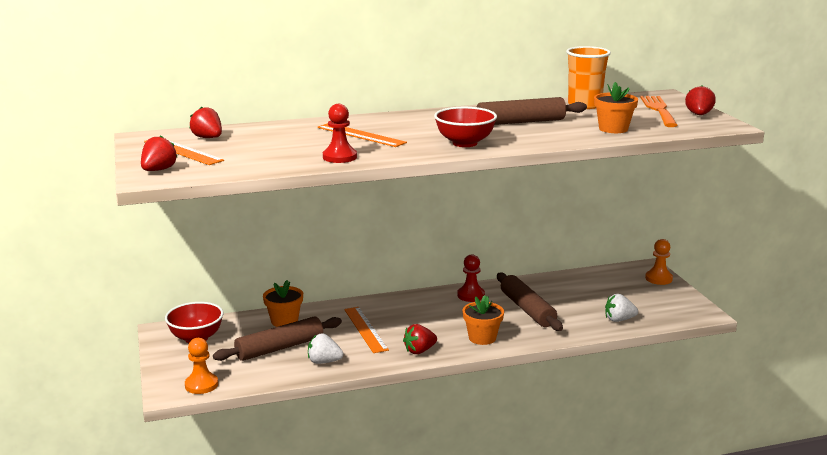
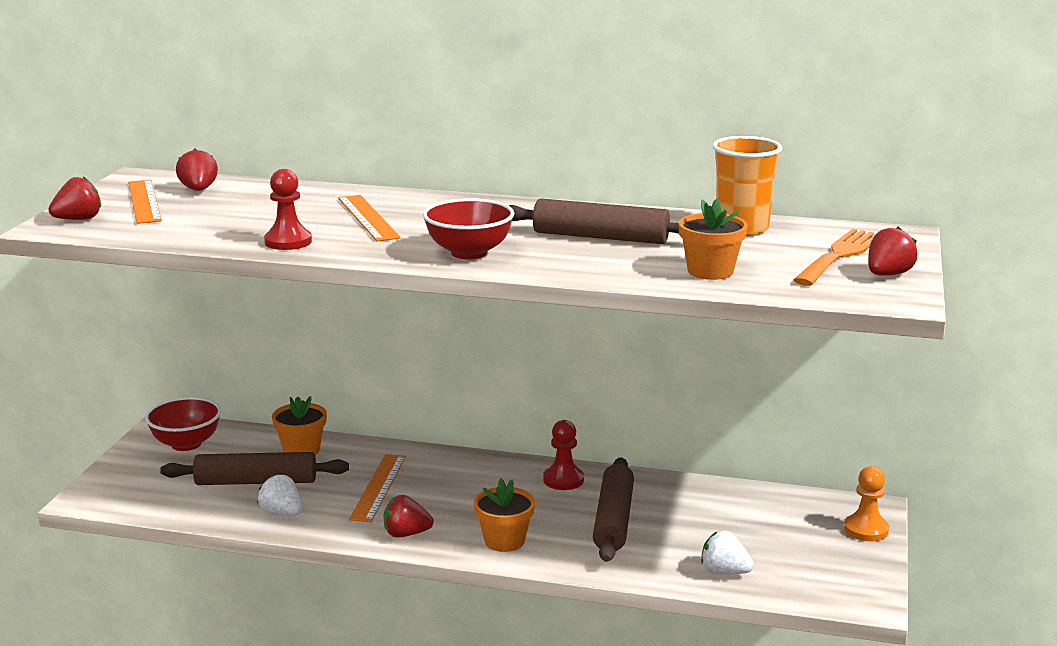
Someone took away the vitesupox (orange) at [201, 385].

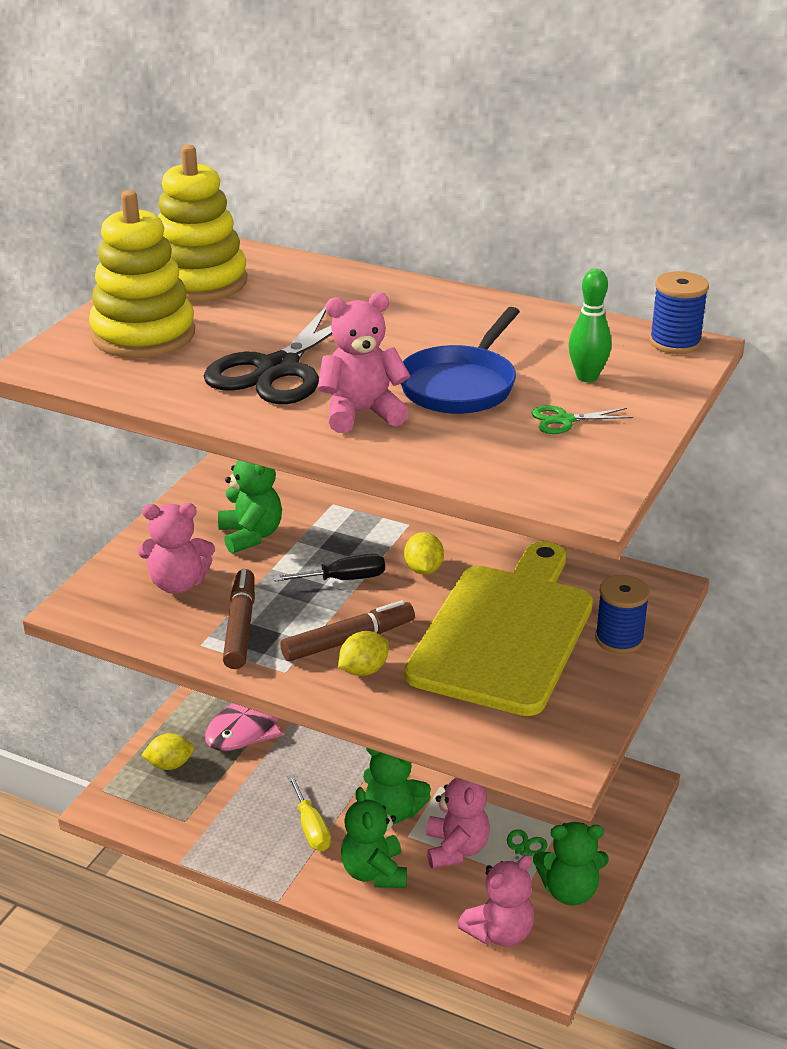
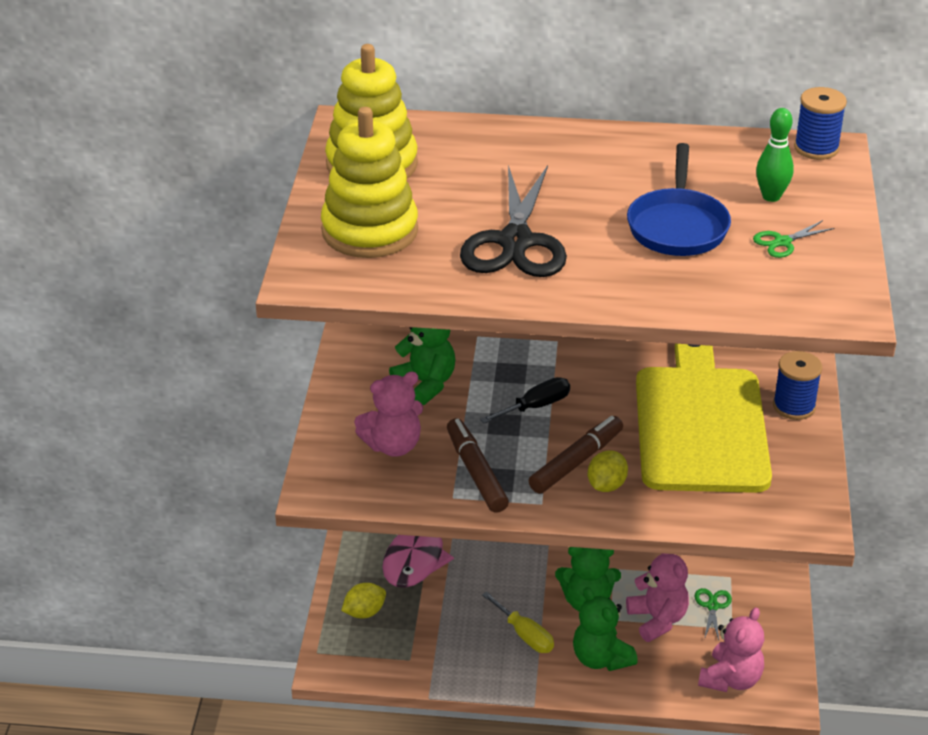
Someone took away the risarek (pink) at [361, 413].
Someone took away the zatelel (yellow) at [423, 569].
Someone took away the risarek (green) at [569, 891].

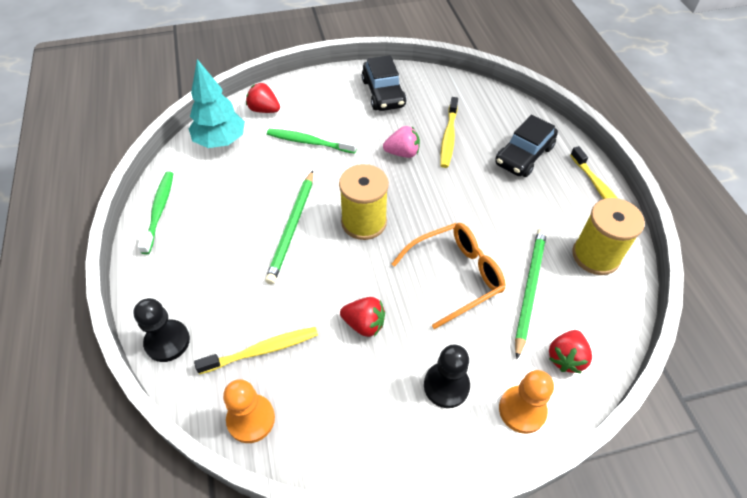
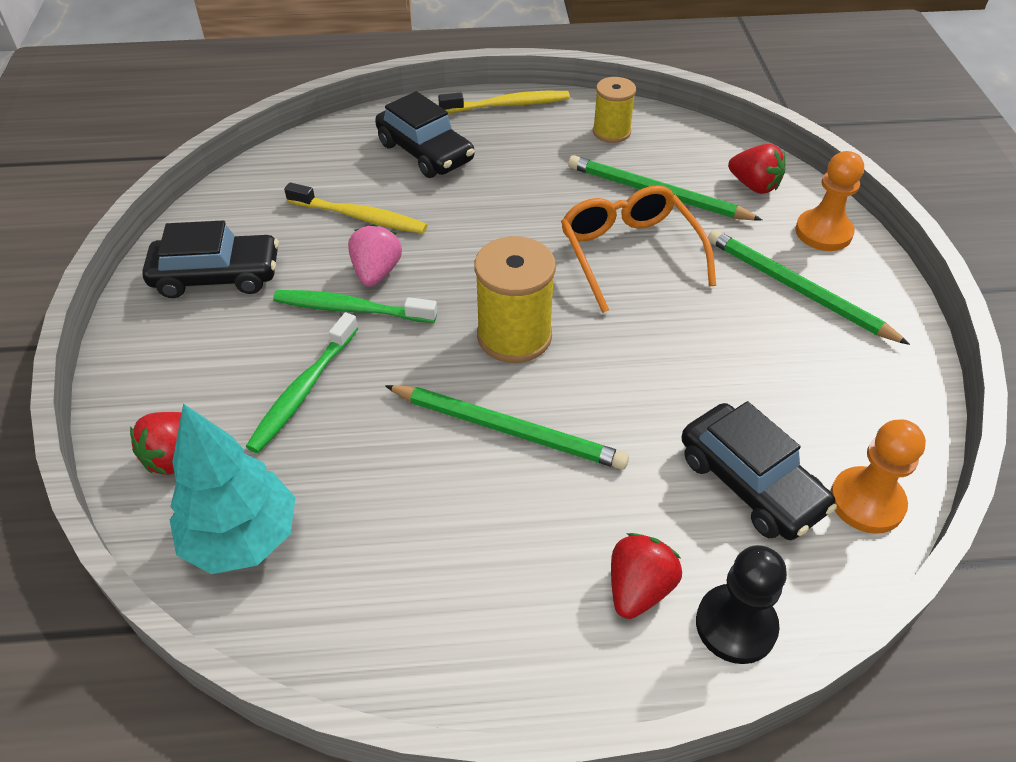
Someone carried the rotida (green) from [159, 210] to [351, 309].
Someone scaled the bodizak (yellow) at [595, 256] by 0.64.
Someone carried the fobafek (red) from [364, 324] to [638, 589].
Someone swapped the rotida (yellow) at [262, 350] for the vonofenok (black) at [750, 483].
Someone swapped the vitesupox (black) at [446, 386] for the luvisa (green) at [797, 289].

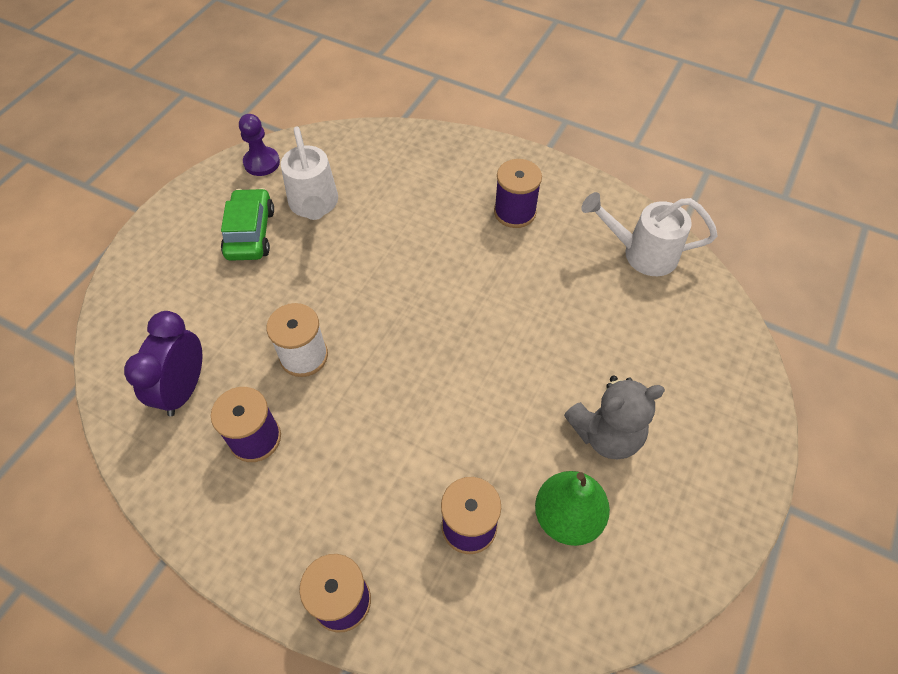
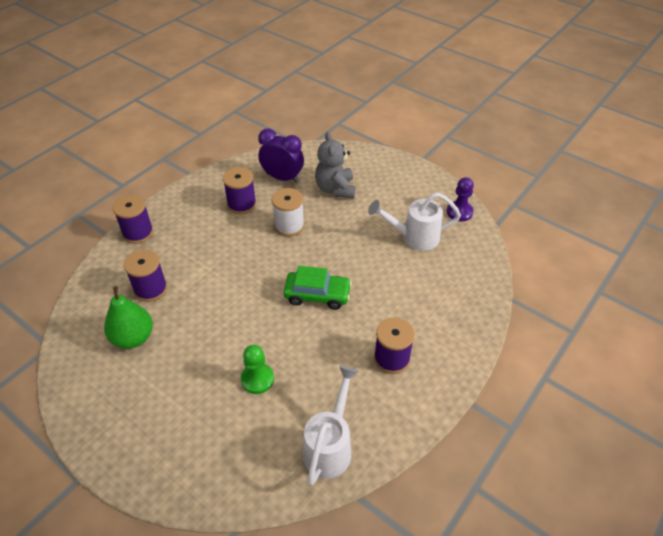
Someone carried the vonofenok (green) from [250, 233] to [317, 295].
Someone carried the risarek (grey) from [606, 434] to [335, 189].
Someone put down the vitesupox (green) at [257, 379].

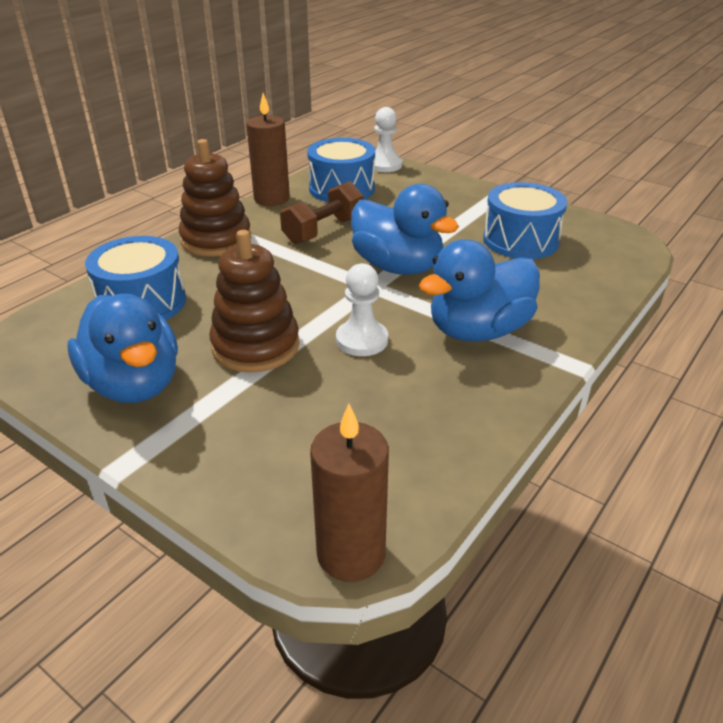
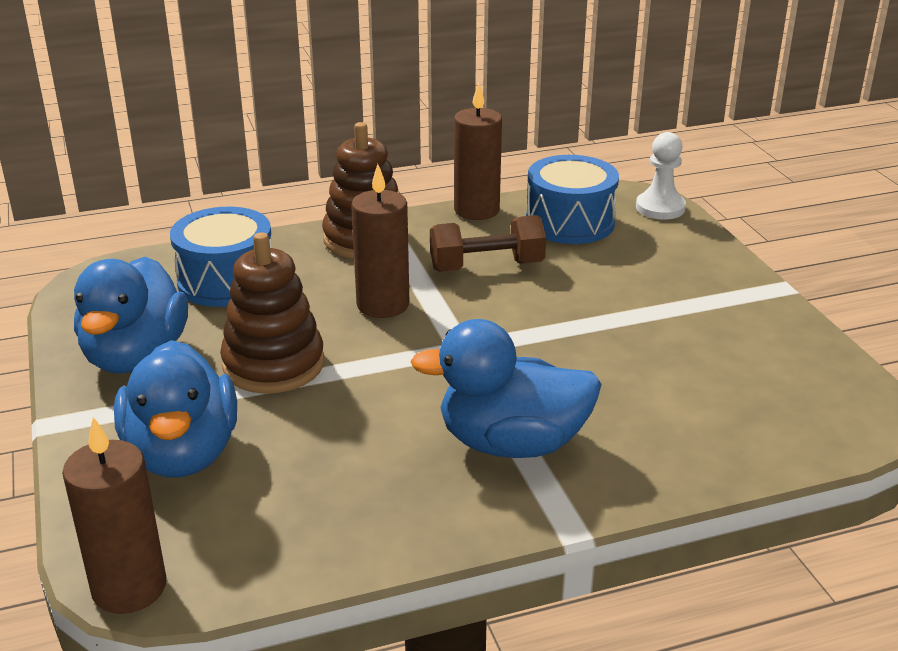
Someone took away the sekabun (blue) at [520, 240].
Someone carried the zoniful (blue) from [398, 267] to [183, 453].
Someone took away the vitesupox (white) at [362, 340].
Someone put down the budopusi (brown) at [383, 305].

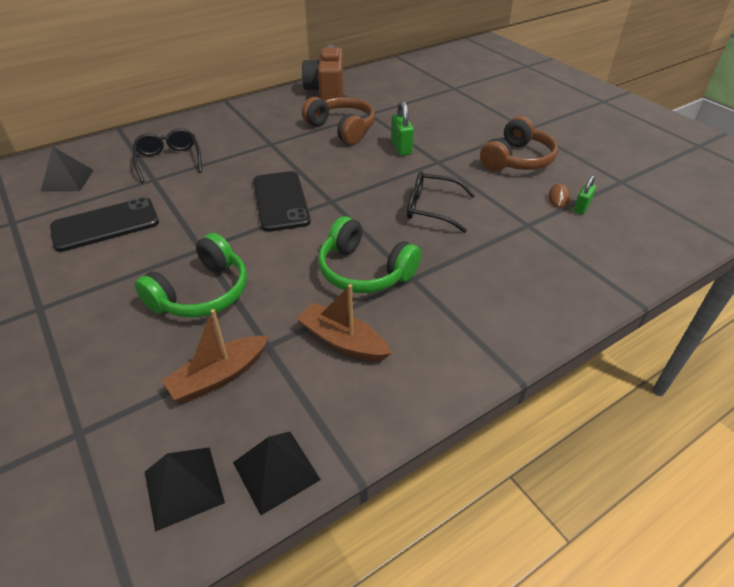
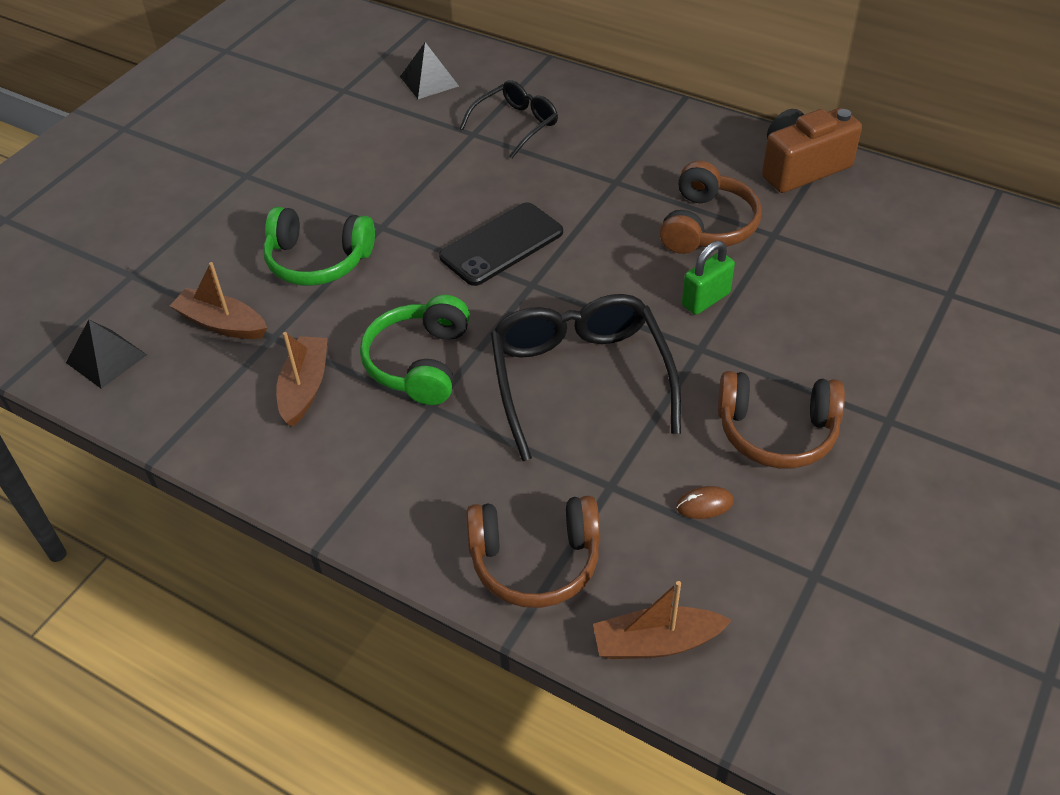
Someone scaled the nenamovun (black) at [431, 208] by 1.70.
Someone took away the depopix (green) at [581, 208].
Someone took away the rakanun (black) at [105, 225].
Someone took away the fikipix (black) at [276, 471].
Someone put down the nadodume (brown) at [535, 561].
Someone put down the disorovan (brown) at [656, 642].

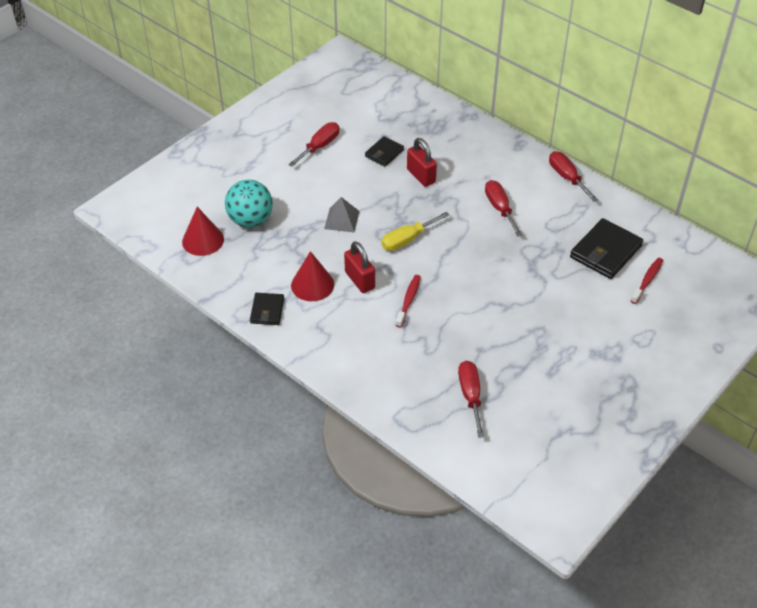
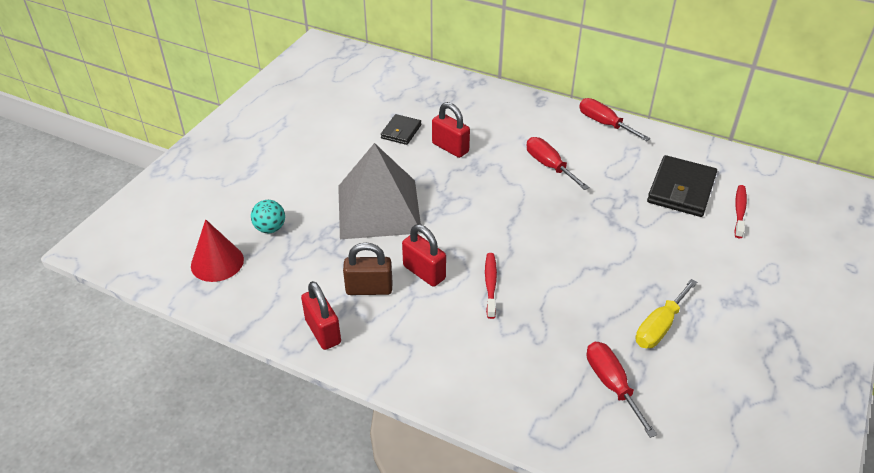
Someone took away the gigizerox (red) at [319, 146].
Someone scaled the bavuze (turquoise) at [250, 220] by 0.59.
Someone scaled the fikipix (grey) at [341, 220] by 2.19.
Someone carried the gigizerox (yellow) from [407, 239] to [659, 327].
Someone swapped the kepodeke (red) at [312, 285] for the depopix (brown) at [369, 289].
Someone swapped the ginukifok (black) at [267, 310] for the depopix (red) at [323, 331].

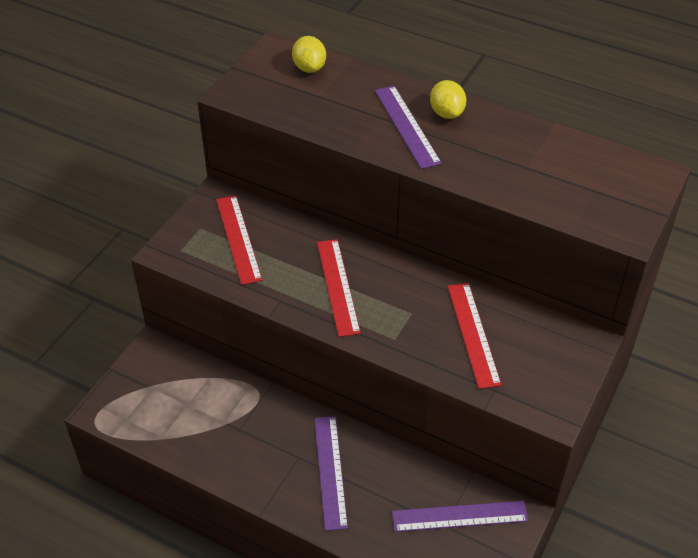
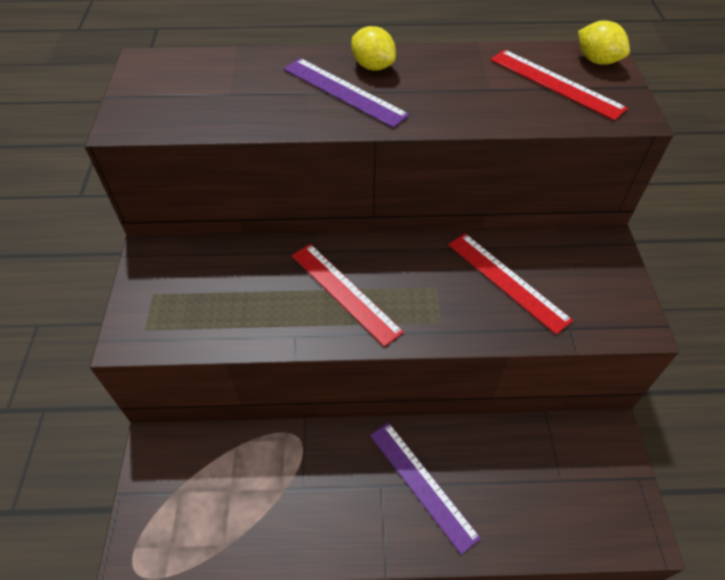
Someone carried the zatelel (yellow) from [309, 68] to [597, 60].
Someone carried the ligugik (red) from [238, 239] to [555, 84].
Someone took away the ligugik (purple) at [459, 516].

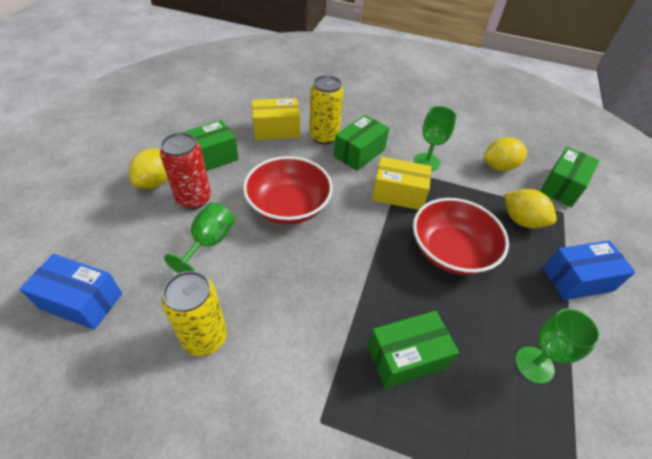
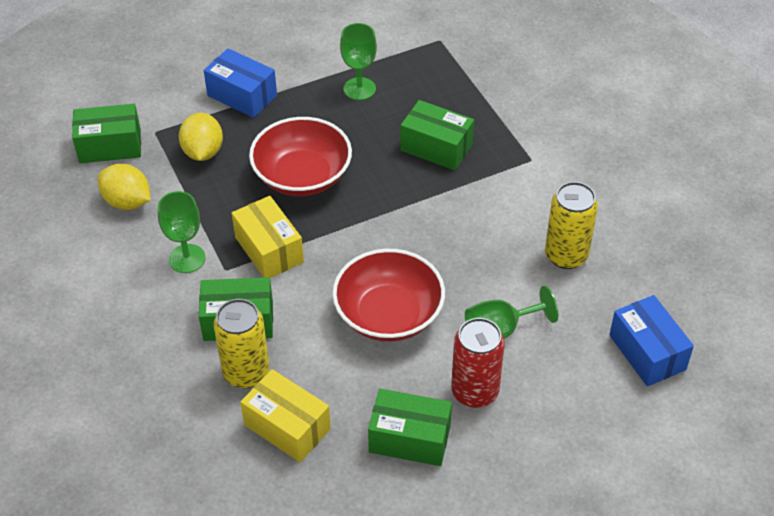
Someone took away the zatelel (yellow) at [156, 181].

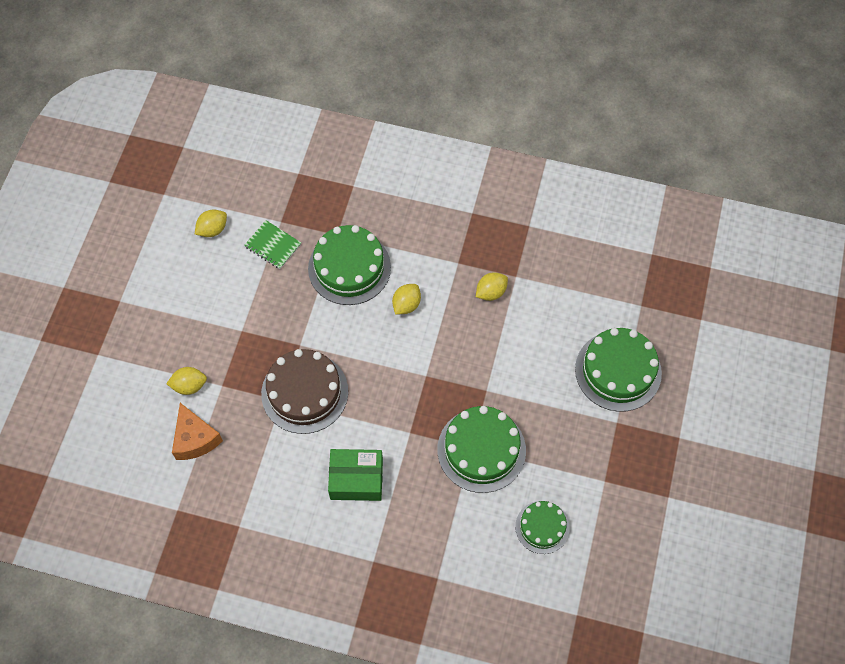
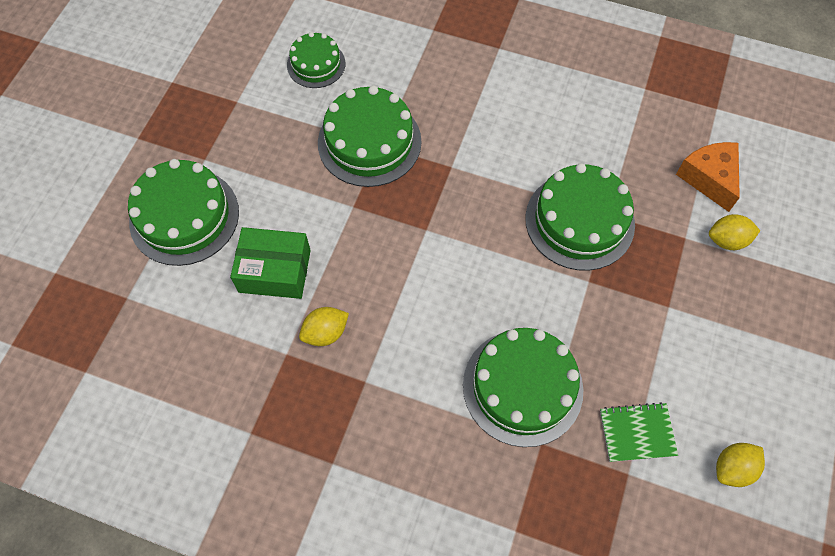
Someone rotated the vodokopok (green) at [273, 245] by 45 degrees counterclockwise.
Someone took away the zatelel (yellow) at [406, 305].
Someone repainted the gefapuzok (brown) at [304, 392], which became the gefapuzok (green) at [579, 221].
Someone carried the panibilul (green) from [356, 479] to [274, 271].

